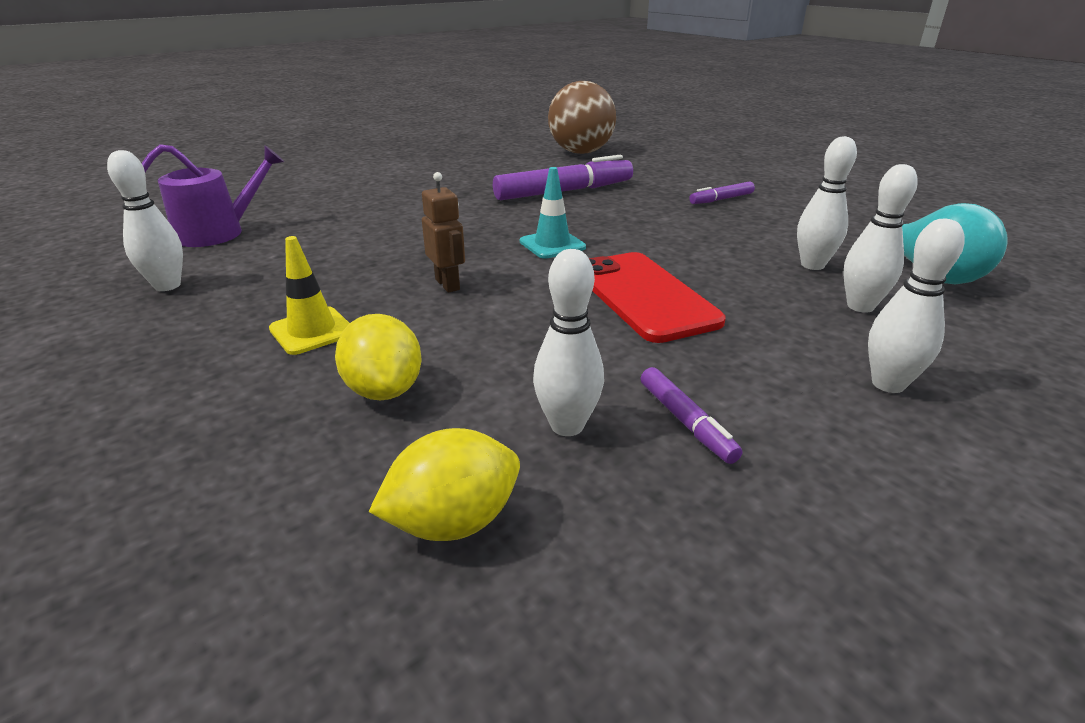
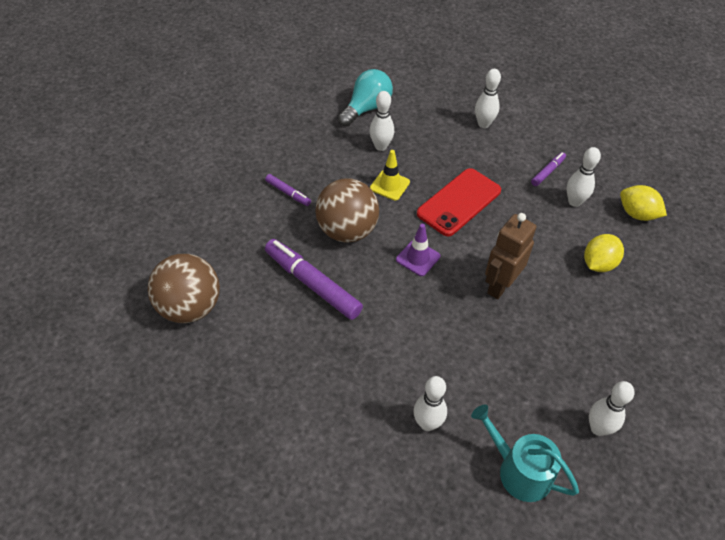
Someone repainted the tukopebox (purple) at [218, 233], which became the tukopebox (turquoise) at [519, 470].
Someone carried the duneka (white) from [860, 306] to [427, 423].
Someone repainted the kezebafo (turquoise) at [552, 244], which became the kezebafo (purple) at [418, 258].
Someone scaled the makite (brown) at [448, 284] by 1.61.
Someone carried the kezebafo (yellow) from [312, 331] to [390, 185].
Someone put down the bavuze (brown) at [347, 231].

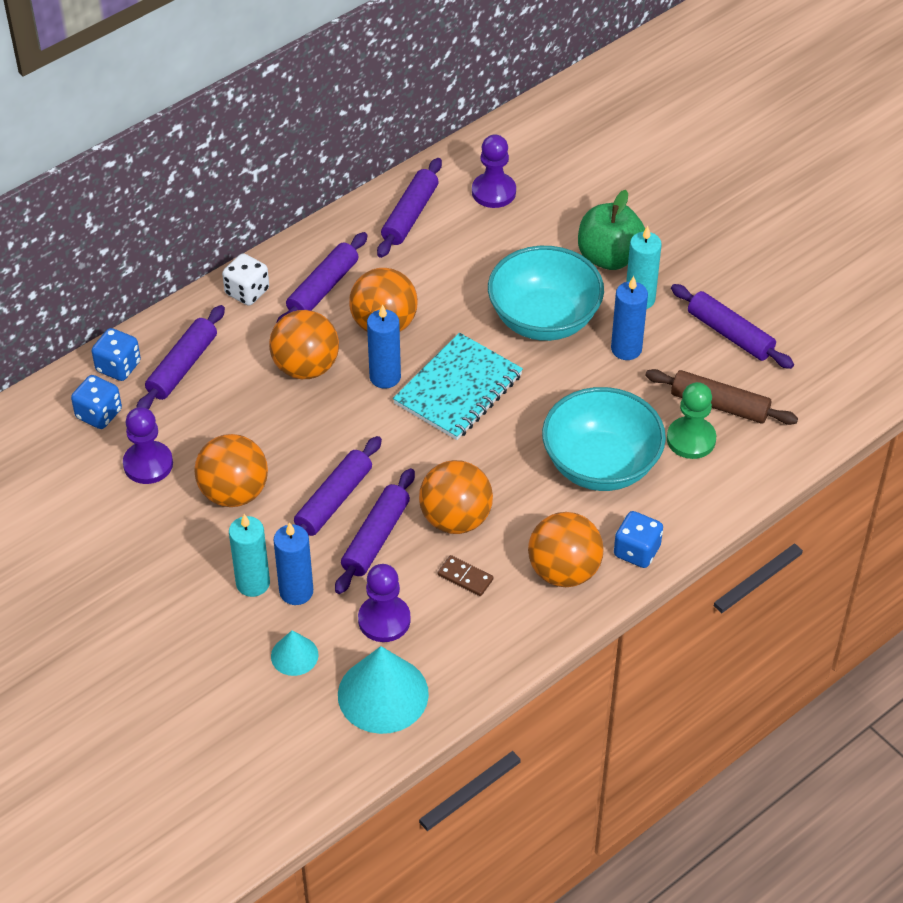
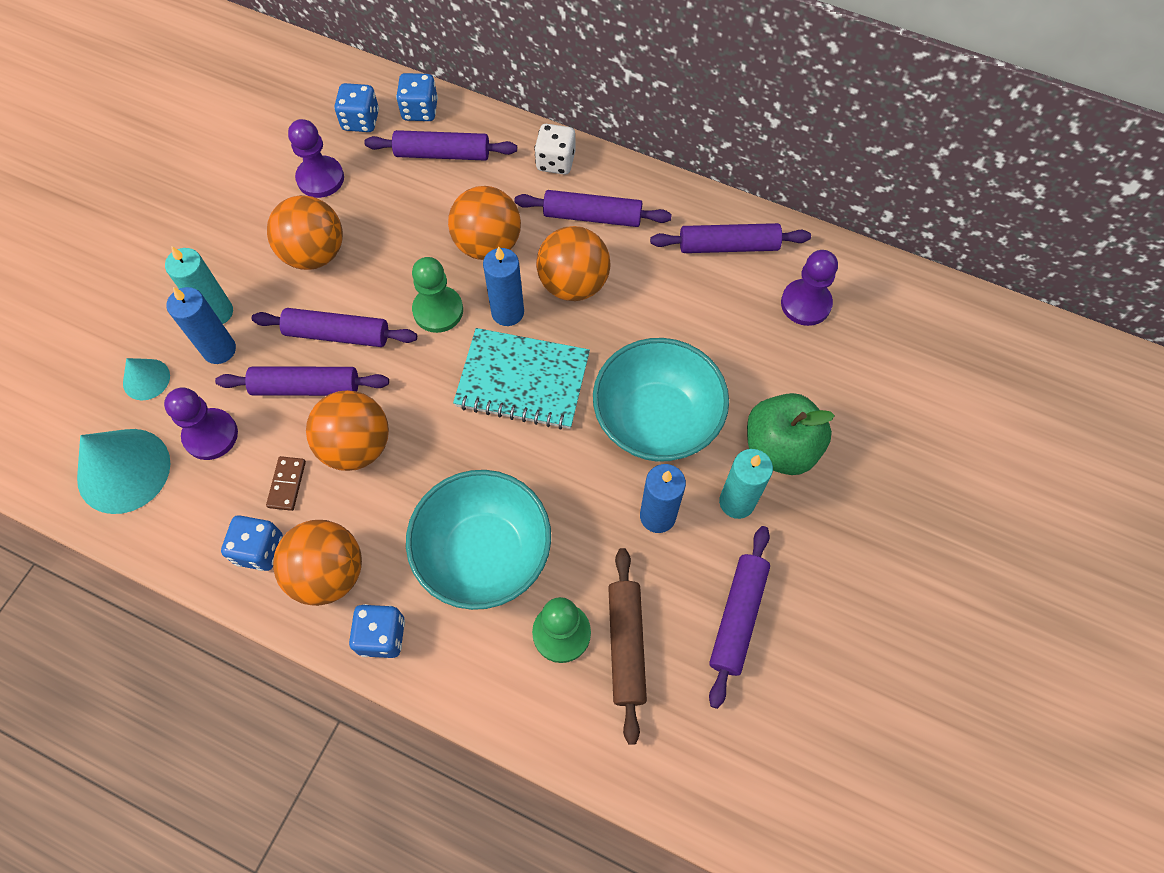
Someone put down the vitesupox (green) at [438, 310].
Someone put down the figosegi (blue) at [259, 550].

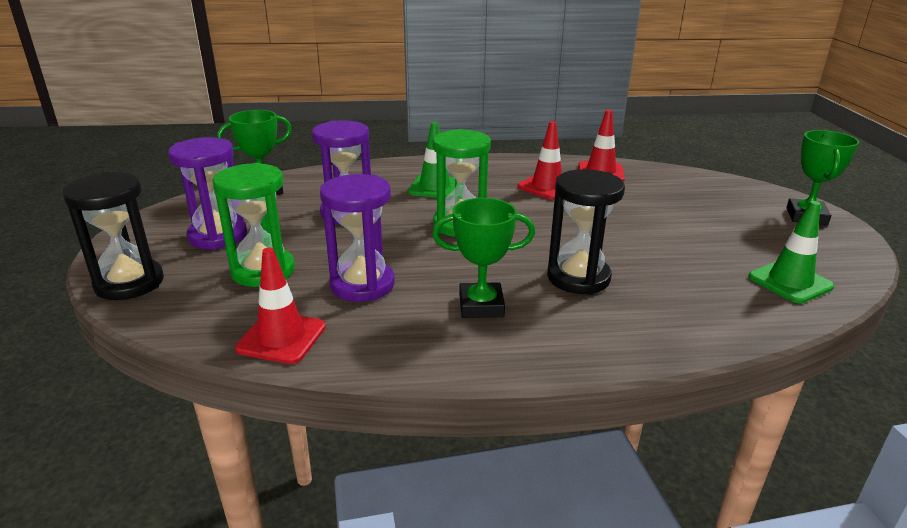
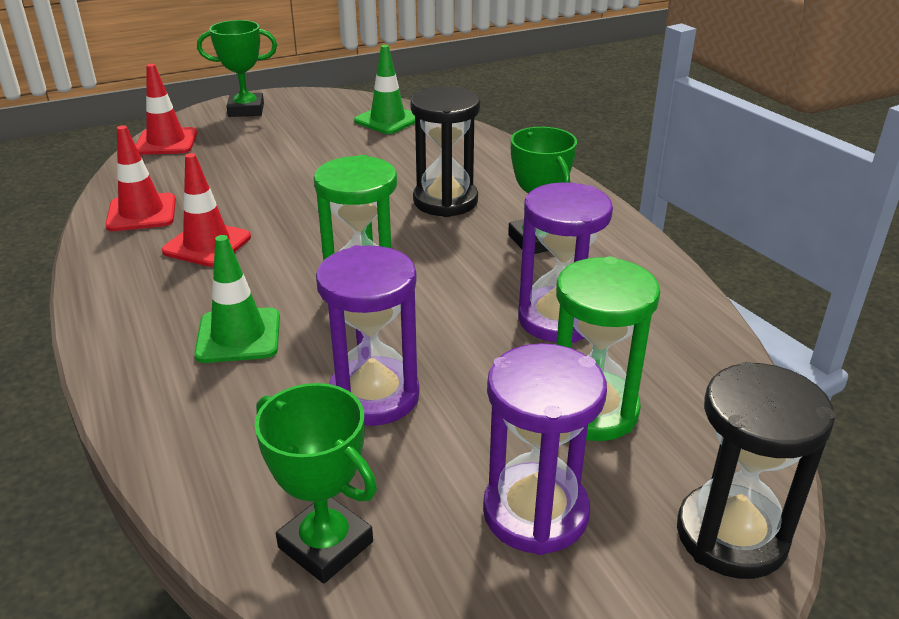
Someone carried the kezebafo (red) from [281, 338] to [166, 142].

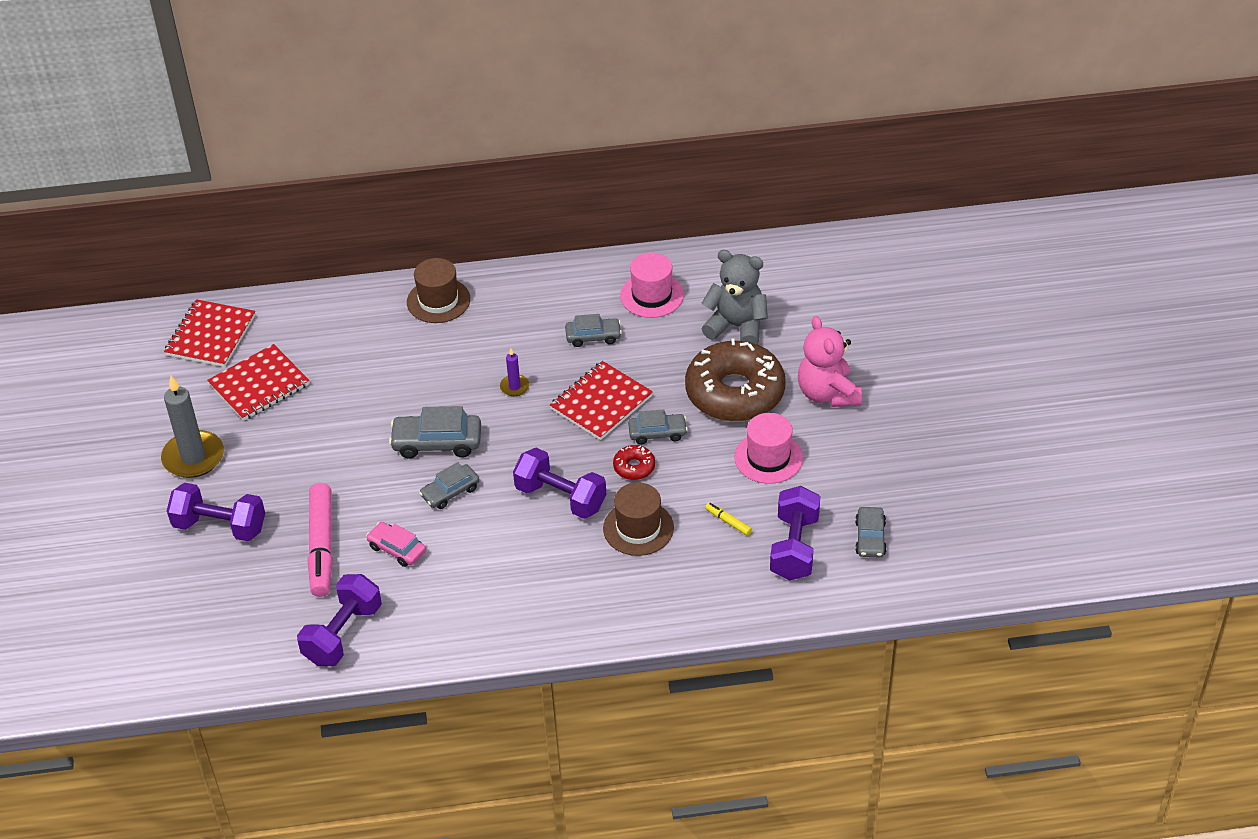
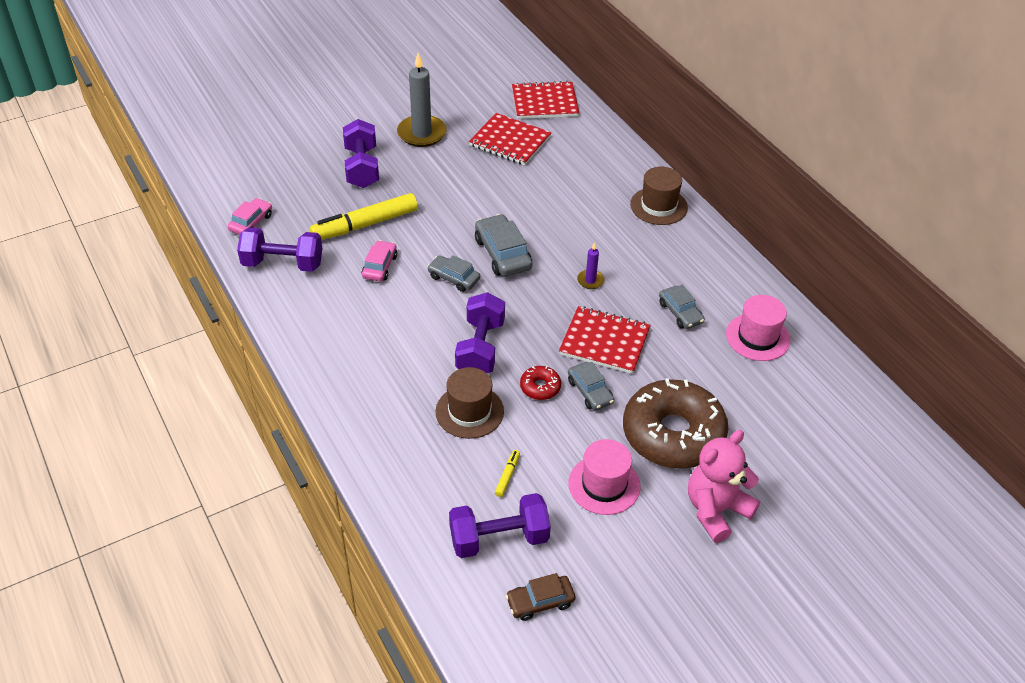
Someone took away the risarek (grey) at [736, 326].
Someone repainted the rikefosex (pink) at [322, 546], which became the rikefosex (yellow) at [365, 225].
Someone repainted the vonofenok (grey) at [870, 538], which became the vonofenok (brown) at [540, 602].
Someone put down the vonofenok (pink) at [251, 222].

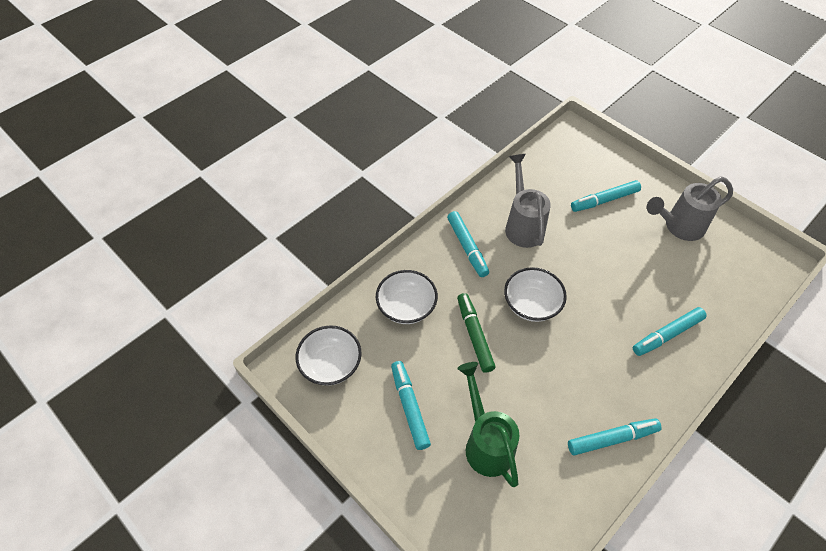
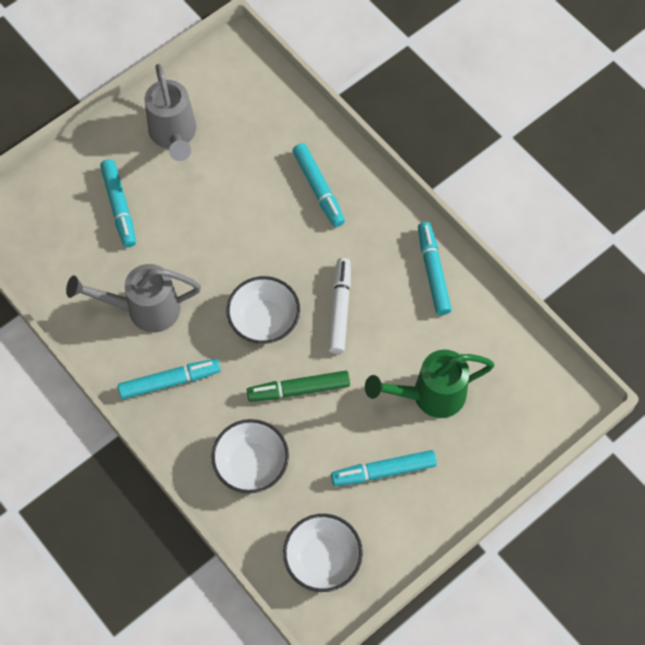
Someone put down the rikefosex (white) at [340, 309].

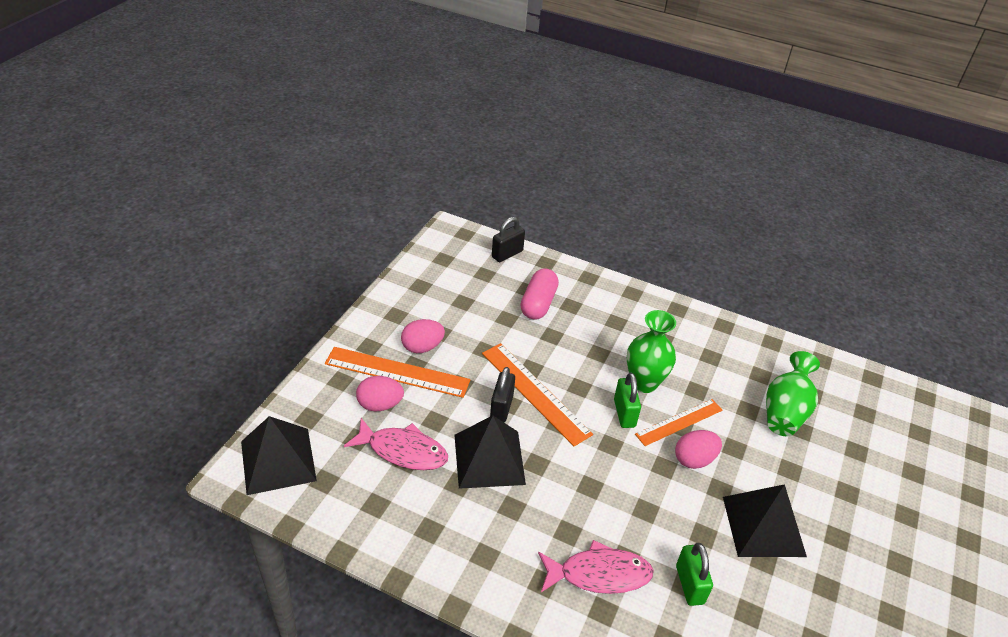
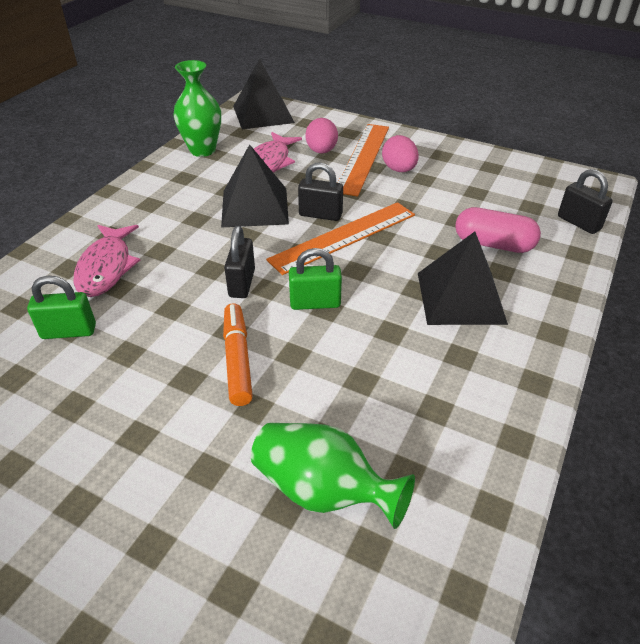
Someone carried the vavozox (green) from [644, 383] to [202, 150].
Someone took away the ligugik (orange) at [679, 422].
Someone swapped the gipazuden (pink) at [694, 459] for the rikefosex (orange) at [237, 360].
Someone carried the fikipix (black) from [763, 526] to [461, 297].
Someone put down the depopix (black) at [242, 283].

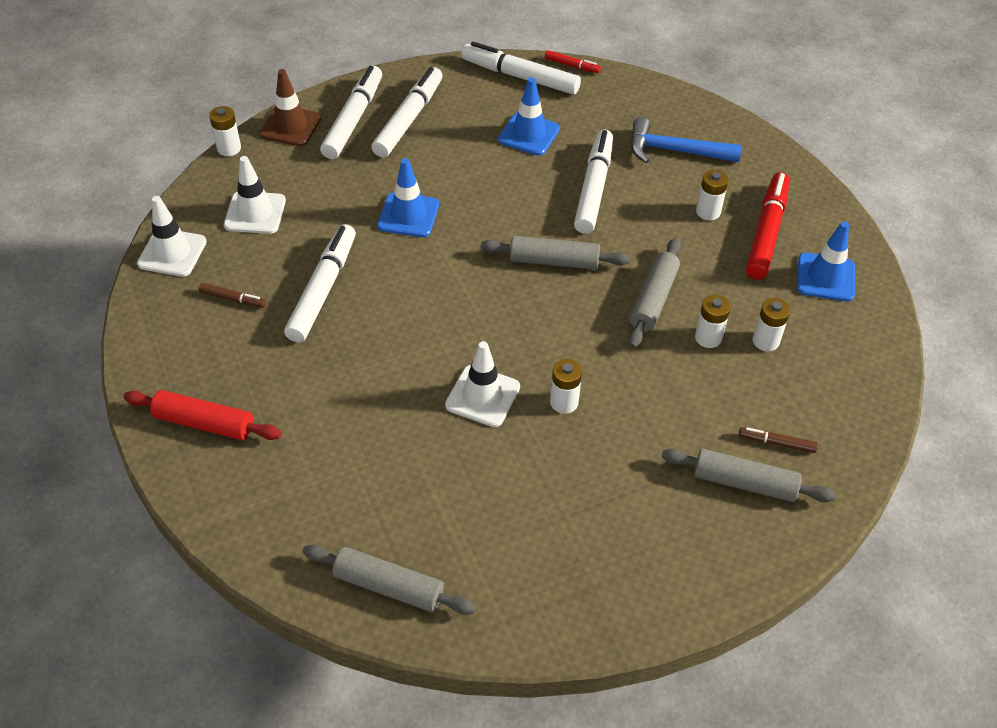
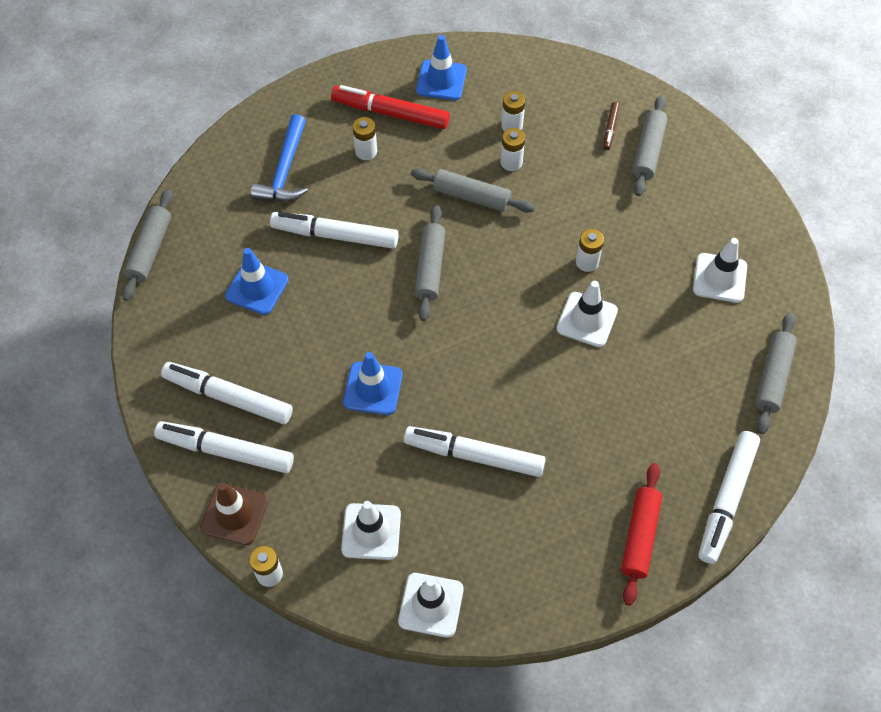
Someone carried the rikefosex (white) from [520, 76] to [726, 500].
Someone swapped the rikefosex (red) at [572, 66] for the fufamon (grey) at [150, 250].
Someone took away the rikefosex (brown) at [233, 299].
Someone put down the kezebafo (white) at [719, 278].

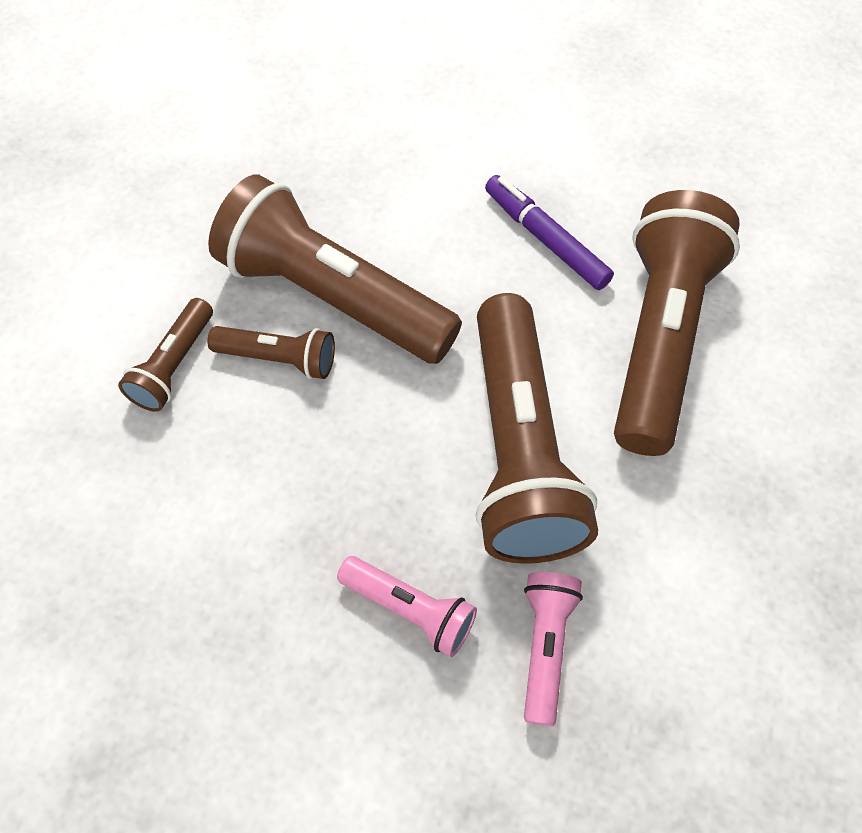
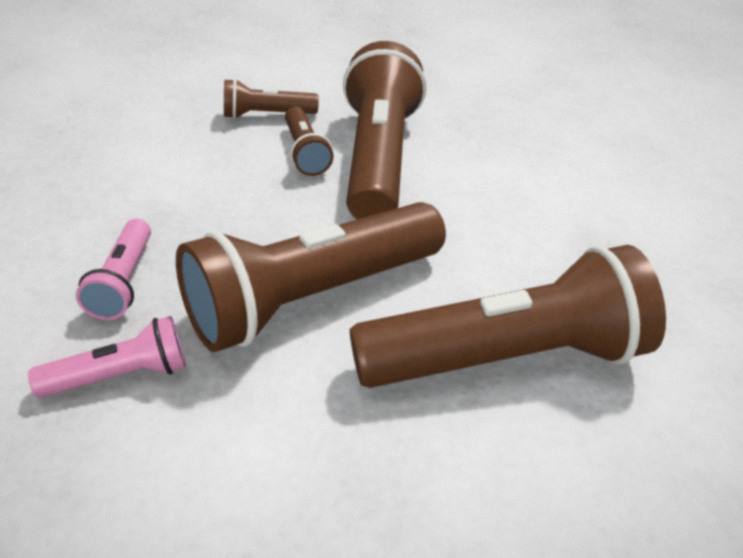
Someone took away the rikefosex (purple) at [546, 239].

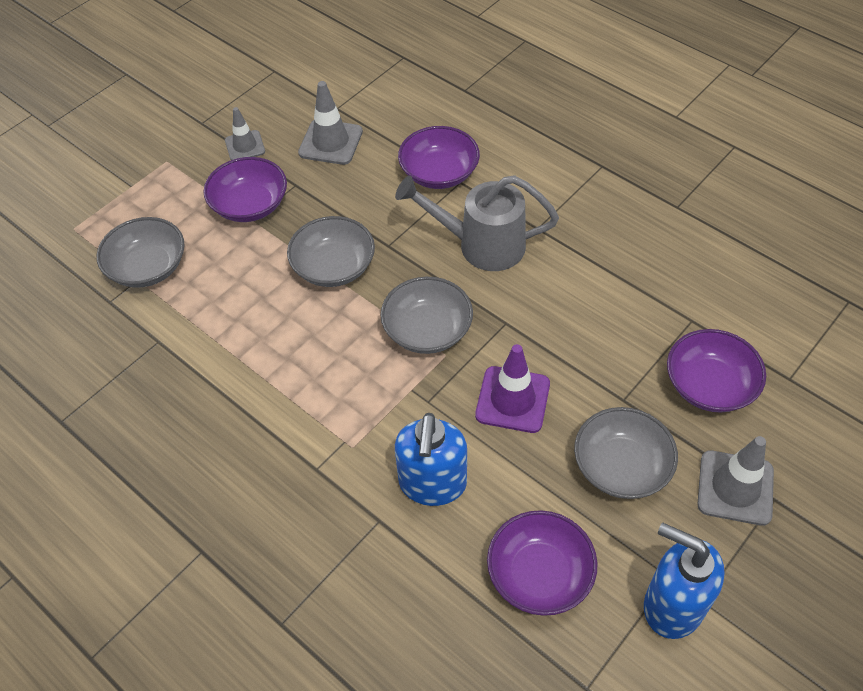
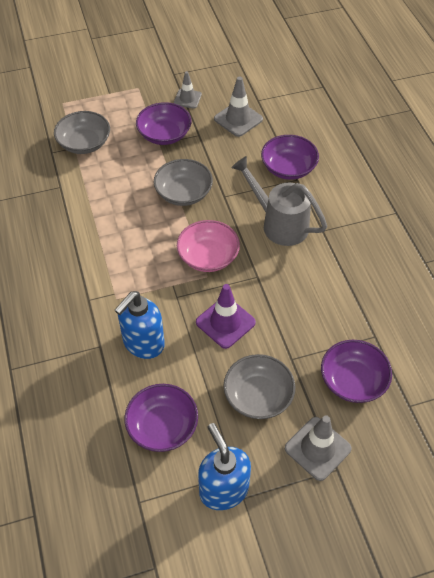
Someone repainted the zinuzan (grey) at [427, 330], which became the zinuzan (pink) at [208, 256].

